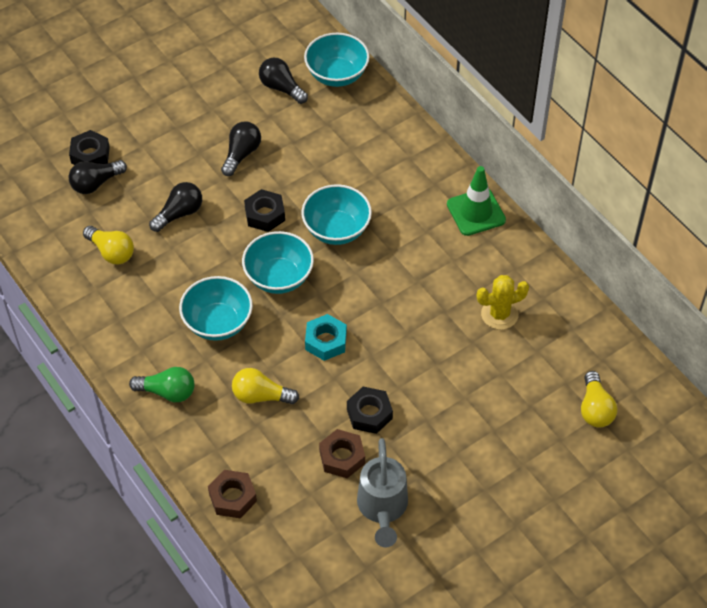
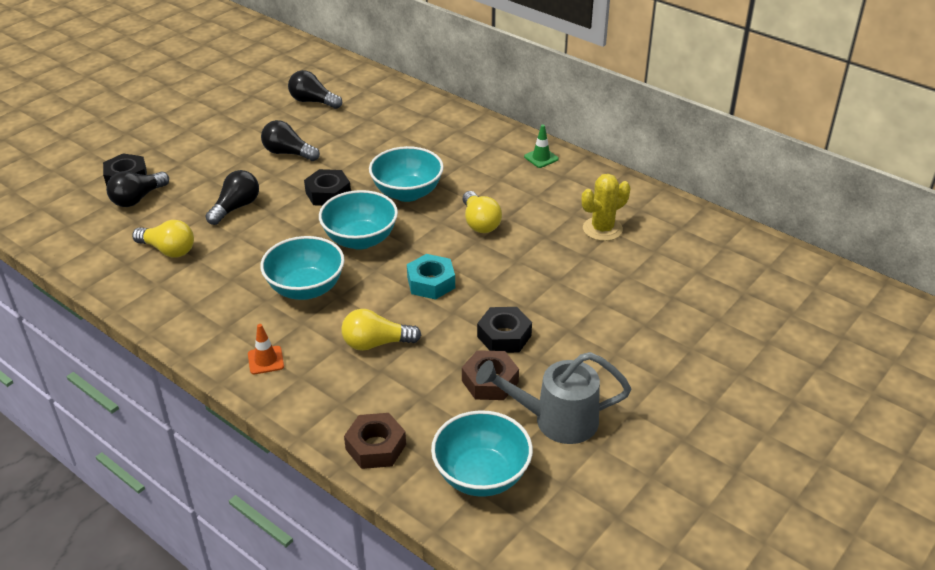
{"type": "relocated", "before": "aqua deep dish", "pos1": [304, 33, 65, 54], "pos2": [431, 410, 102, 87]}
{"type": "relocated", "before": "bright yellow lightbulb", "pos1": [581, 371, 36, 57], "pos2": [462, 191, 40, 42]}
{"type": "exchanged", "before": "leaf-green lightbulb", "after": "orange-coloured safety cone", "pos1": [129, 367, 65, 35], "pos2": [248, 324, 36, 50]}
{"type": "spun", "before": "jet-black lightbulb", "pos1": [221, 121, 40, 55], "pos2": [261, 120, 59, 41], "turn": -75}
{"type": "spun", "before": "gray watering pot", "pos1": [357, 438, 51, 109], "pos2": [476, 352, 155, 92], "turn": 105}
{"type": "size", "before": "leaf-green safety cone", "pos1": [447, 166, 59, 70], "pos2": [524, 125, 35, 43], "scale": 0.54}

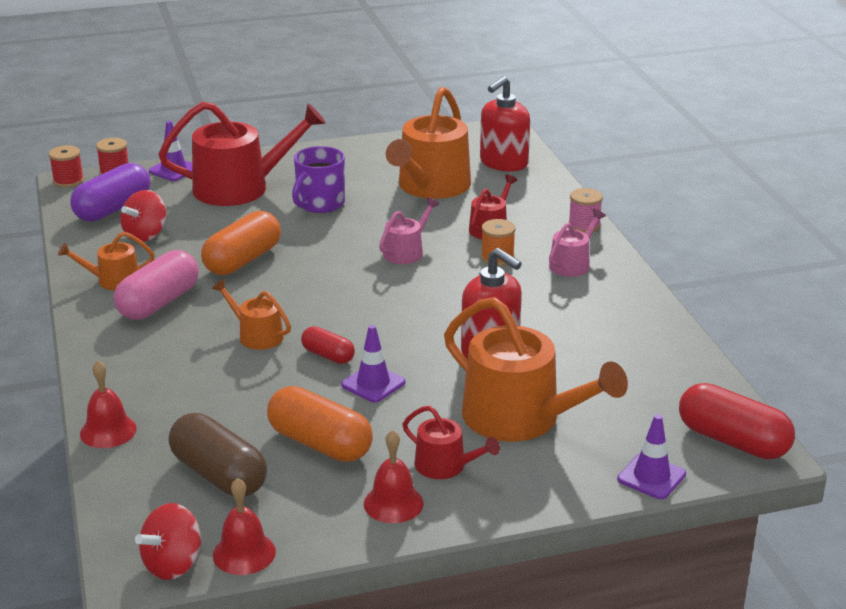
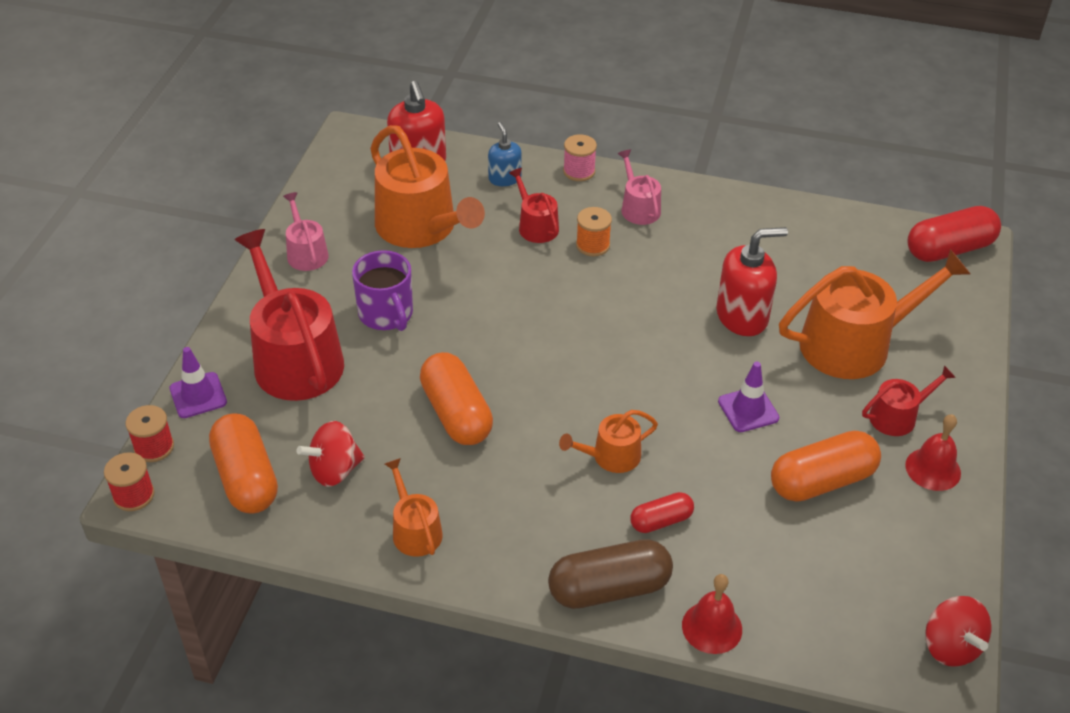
{"type": "missing", "before": "rosy pill", "pos1": [114, 250, 85, 70]}
{"type": "missing", "before": "red hand bell", "pos1": [213, 478, 63, 97]}
{"type": "missing", "before": "purple safety cone", "pos1": [617, 414, 69, 85]}
{"type": "appeared", "after": "blue pump bottle", "pos2": [488, 122, 34, 64]}
{"type": "relocated", "before": "dark brown pill", "pos1": [168, 413, 99, 84], "pos2": [548, 539, 125, 70]}
{"type": "relocated", "before": "red pill", "pos1": [301, 326, 54, 38], "pos2": [630, 492, 64, 41]}
{"type": "relocated", "before": "rosy watering pot", "pos1": [379, 198, 60, 66], "pos2": [283, 192, 46, 79]}
{"type": "colour", "before": "purple pill", "after": "orange-coloured pill", "pos1": [70, 163, 80, 59], "pos2": [209, 413, 69, 100]}
{"type": "spun", "before": "orange-coloured watering pot", "pos1": [58, 232, 97, 58], "pos2": [385, 458, 58, 99], "turn": 135}
{"type": "spun", "before": "red toy top", "pos1": [120, 190, 46, 52], "pos2": [297, 421, 68, 66], "turn": 90}
{"type": "spun", "before": "red watering pot", "pos1": [159, 102, 167, 104], "pos2": [235, 229, 109, 172], "turn": -45}

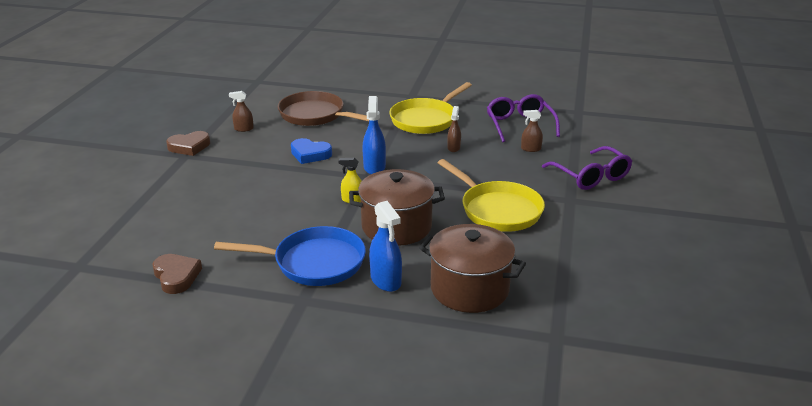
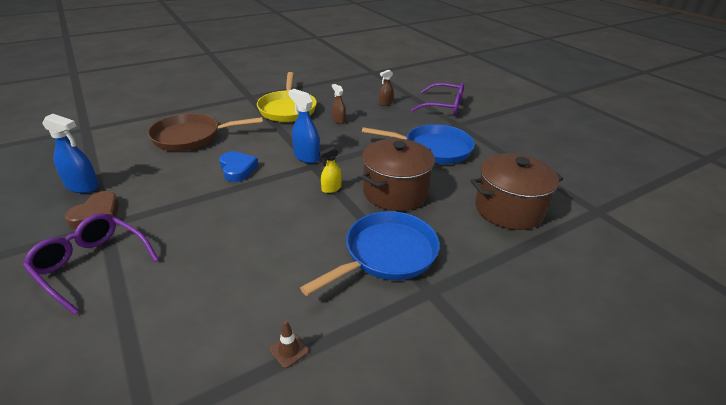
{"type": "missing", "before": "dark brown spray cleaner", "pos1": [229, 91, 25, 41]}
{"type": "relocated", "before": "blue spray cleaner", "pos1": [369, 201, 33, 91], "pos2": [42, 114, 57, 79]}
{"type": "relocated", "before": "purple eyeglasses", "pos1": [487, 94, 73, 48], "pos2": [23, 213, 136, 102]}
{"type": "exchanged", "before": "dark brown love heart", "after": "dark brown safety cone", "pos1": [152, 254, 50, 40], "pos2": [269, 320, 40, 48]}
{"type": "colour", "before": "bright yellow pan", "after": "blue pan", "pos1": [438, 159, 107, 73], "pos2": [362, 124, 113, 40]}
{"type": "spun", "before": "blue love heart", "pos1": [291, 138, 41, 26], "pos2": [219, 151, 39, 31], "turn": -90}

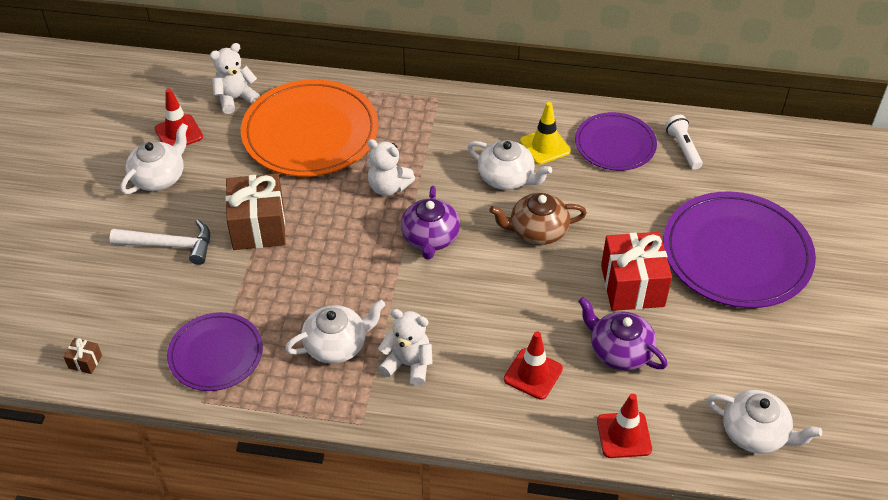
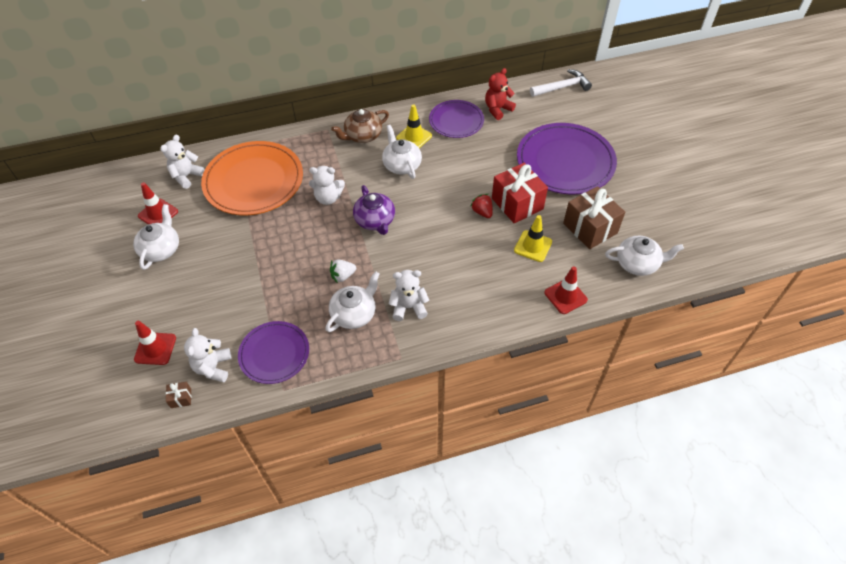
{"type": "appeared", "after": "pure white teddy", "pos2": [184, 328, 47, 54]}
{"type": "appeared", "after": "pure white toy strawberry", "pos2": [330, 259, 26, 24]}
{"type": "appeared", "after": "red toy strawberry", "pos2": [470, 194, 23, 24]}
{"type": "relocated", "before": "pure white carpenter's hammer", "pos1": [110, 220, 100, 45], "pos2": [530, 69, 62, 28]}
{"type": "relocated", "before": "dark brown gift", "pos1": [225, 174, 61, 76], "pos2": [563, 186, 62, 63]}
{"type": "relocated", "before": "dark brown tea pot", "pos1": [489, 193, 98, 52], "pos2": [331, 109, 58, 34]}
{"type": "relocated", "before": "red safety cone", "pos1": [504, 331, 59, 69], "pos2": [134, 321, 42, 44]}
{"type": "exchanged", "before": "purple tea pot", "after": "bright yellow safety cone", "pos1": [578, 297, 90, 73], "pos2": [514, 215, 38, 47]}
{"type": "exchanged", "before": "pure white flashlight", "after": "red teddy", "pos1": [665, 115, 38, 55], "pos2": [485, 68, 31, 52]}
{"type": "spun", "before": "pure white tea pot", "pos1": [468, 140, 84, 50], "pos2": [382, 125, 40, 54], "turn": -120}

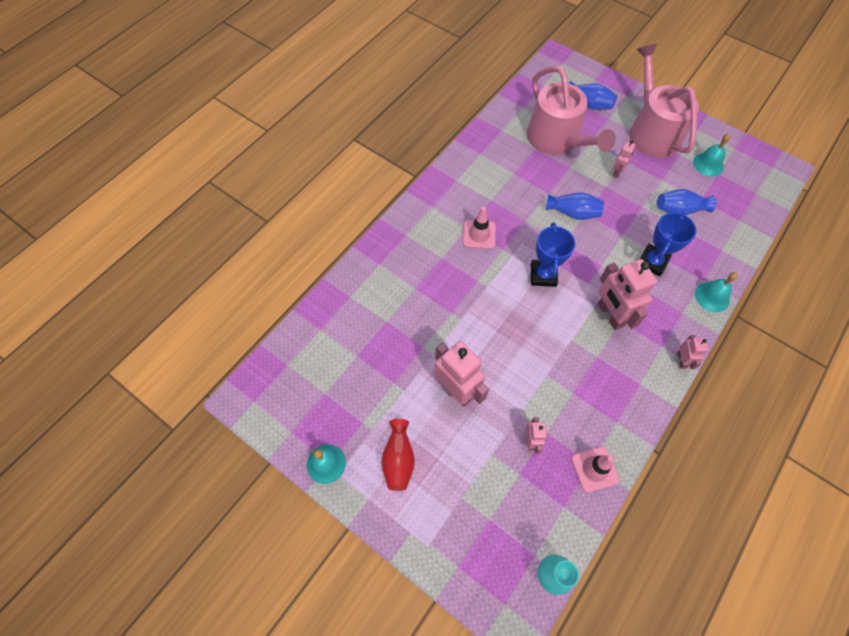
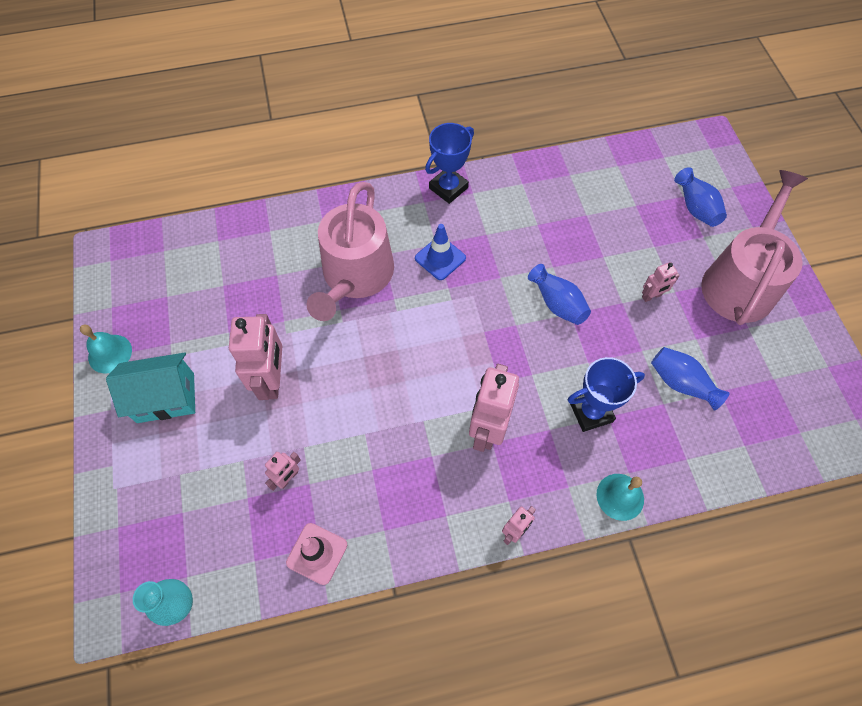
{"type": "missing", "before": "aqua hand bell", "pos1": [693, 134, 38, 42]}
{"type": "relocated", "before": "rosy watering pot", "pos1": [527, 66, 89, 89], "pos2": [307, 182, 87, 139]}
{"type": "relocated", "before": "blue prize cup", "pos1": [531, 222, 45, 65], "pos2": [425, 123, 49, 81]}
{"type": "exchanged", "before": "red tall vase", "after": "aqua cottage", "pos1": [381, 419, 34, 72], "pos2": [106, 352, 89, 71]}
{"type": "colour", "before": "rosy safety cone", "after": "blue safety cone", "pos1": [463, 207, 33, 42], "pos2": [415, 224, 51, 56]}

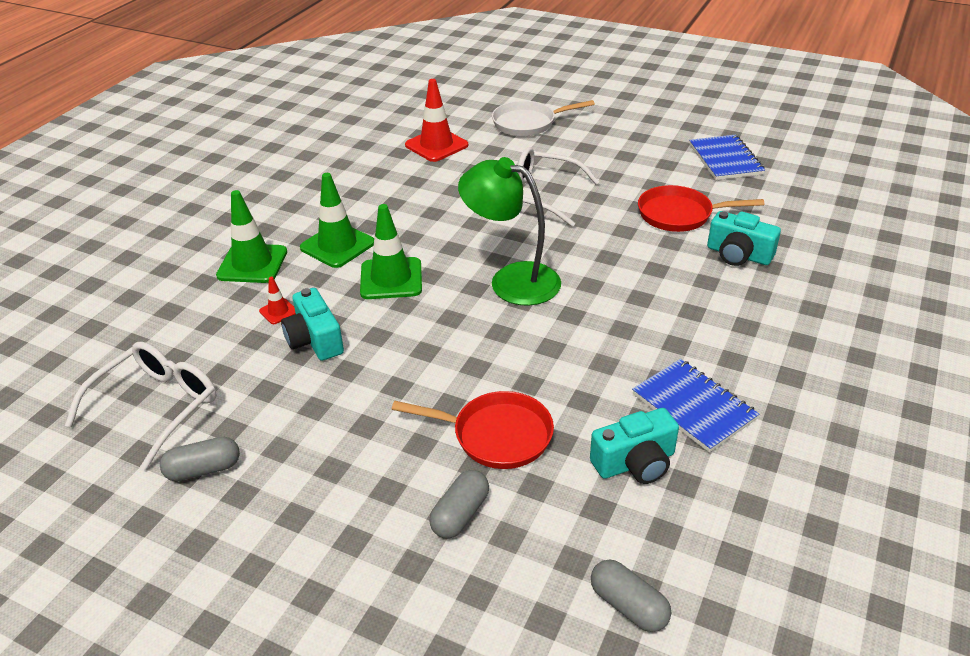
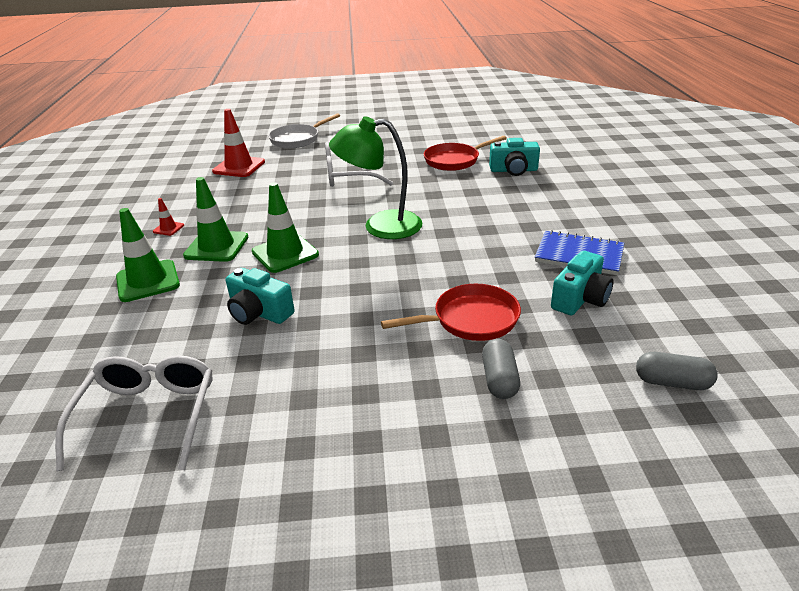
{"type": "missing", "before": "gray pill", "pos1": [160, 437, 80, 44]}
{"type": "missing", "before": "blue exercise book", "pos1": [689, 135, 76, 45]}
{"type": "relocated", "before": "red safety cone", "pos1": [259, 277, 37, 47], "pos2": [153, 198, 31, 38]}

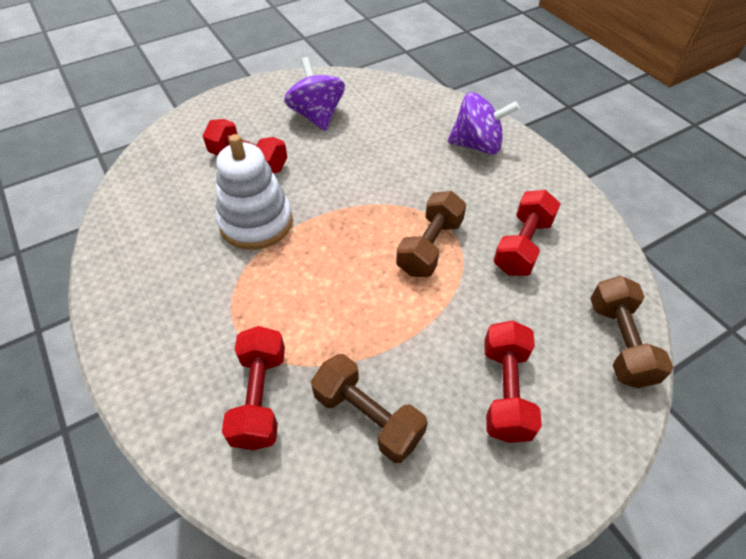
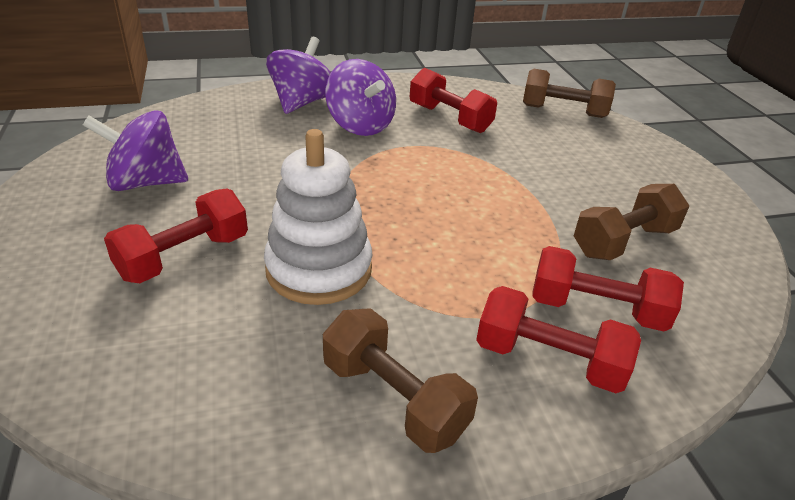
{"type": "appeared", "after": "purple toy top", "pos2": [325, 59, 71, 77]}
{"type": "relocated", "before": "dark brown hand weight", "pos1": [396, 191, 70, 86], "pos2": [323, 308, 155, 145]}
{"type": "relocated", "before": "red hand weight", "pos1": [484, 320, 58, 123], "pos2": [476, 286, 165, 107]}

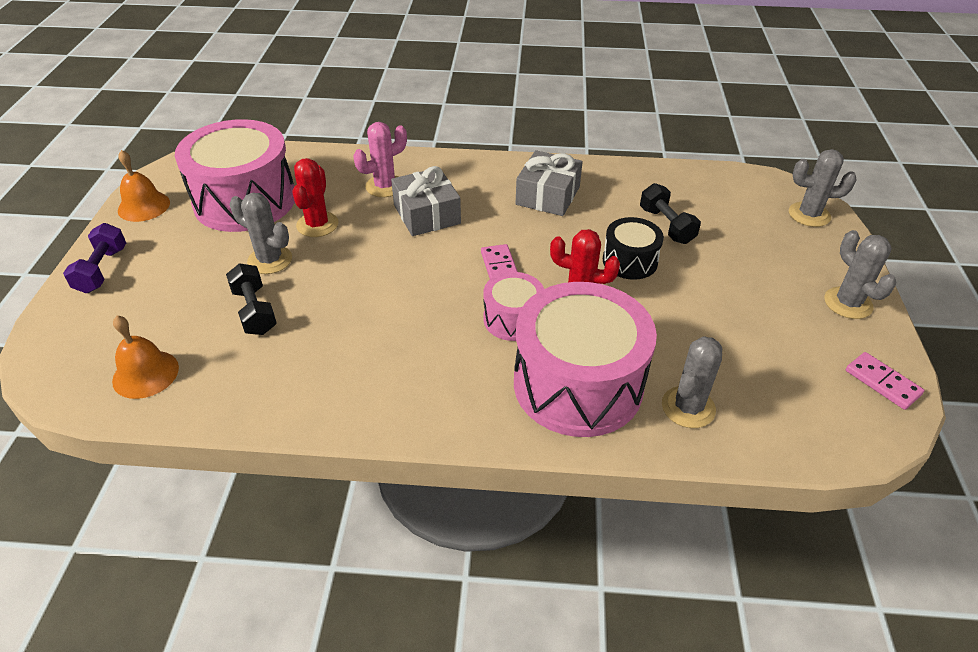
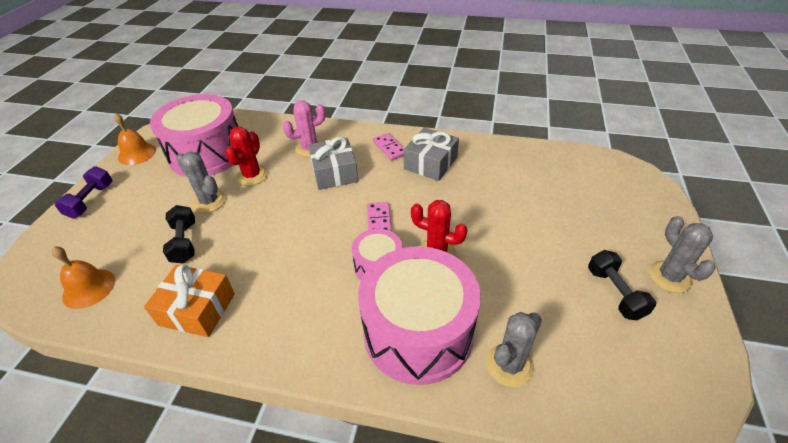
{"type": "missing", "before": "jet-black snare drum", "pos1": [603, 217, 61, 63]}
{"type": "missing", "before": "gray prickly plant", "pos1": [789, 149, 68, 78]}
{"type": "appeared", "after": "orange-coloured gift", "pos2": [144, 264, 91, 73]}
{"type": "relocated", "before": "jet-black hand weight", "pos1": [640, 183, 61, 61], "pos2": [588, 250, 68, 70]}
{"type": "relocated", "before": "rosy domino", "pos1": [846, 352, 78, 58], "pos2": [373, 133, 31, 27]}

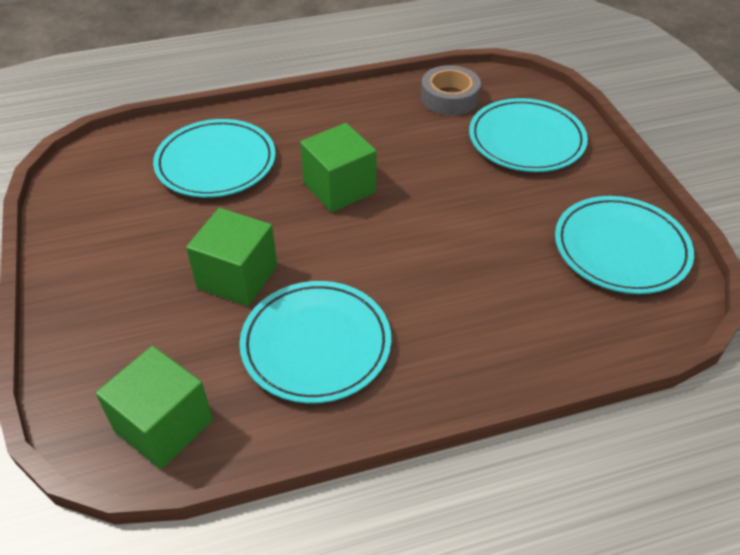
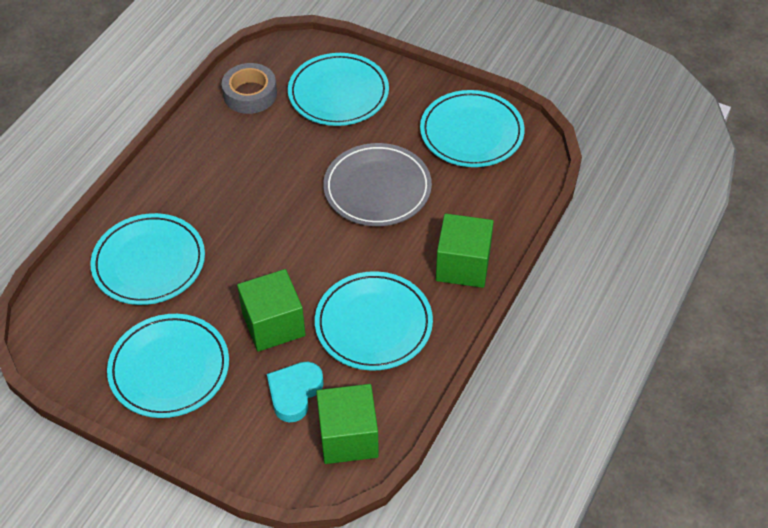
{"type": "appeared", "after": "aqua dinner plate", "pos2": [107, 314, 122, 104]}
{"type": "appeared", "after": "aqua love heart", "pos2": [267, 362, 57, 60]}
{"type": "appeared", "after": "gray dinner plate", "pos2": [323, 143, 109, 83]}
{"type": "relocated", "before": "leaf-green block", "pos1": [300, 123, 77, 89], "pos2": [436, 213, 58, 75]}

